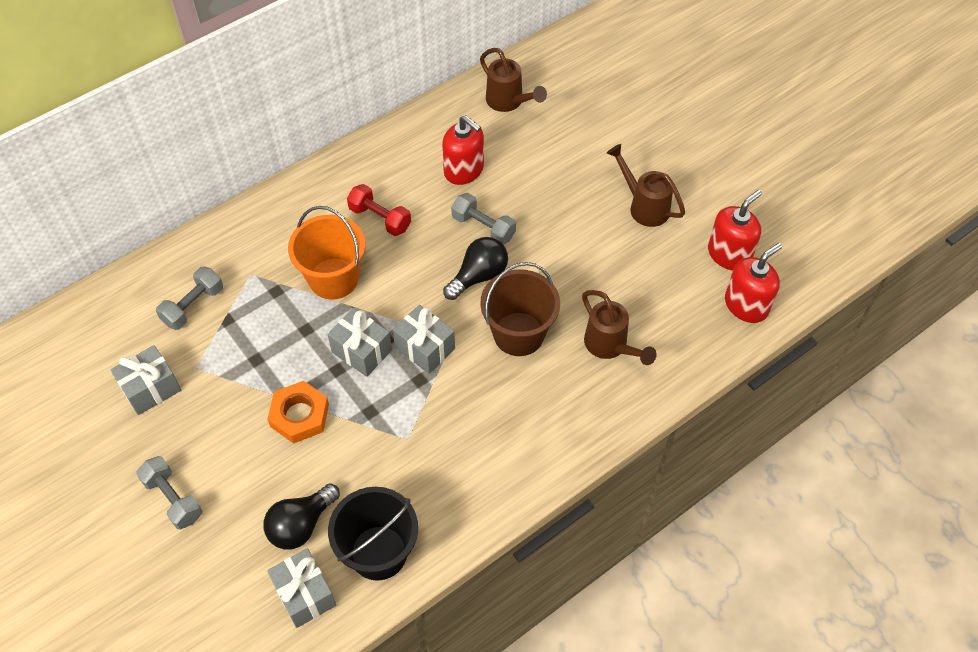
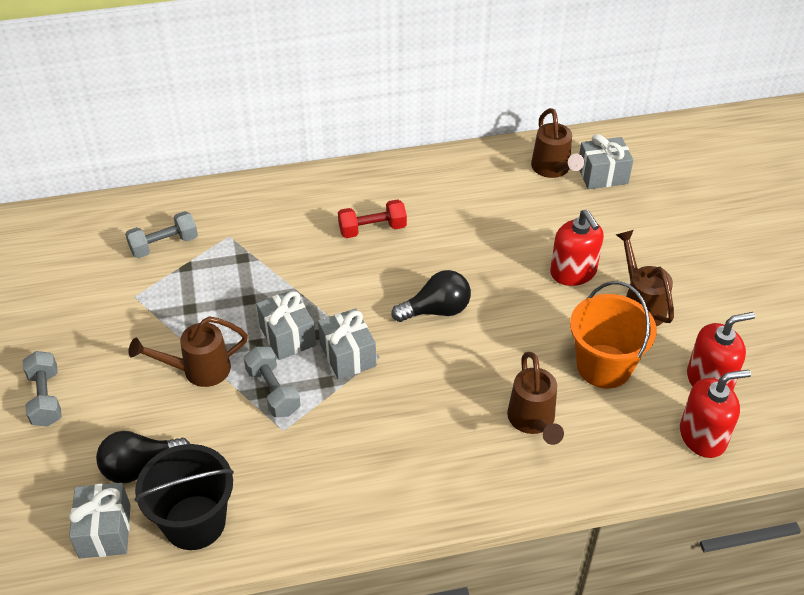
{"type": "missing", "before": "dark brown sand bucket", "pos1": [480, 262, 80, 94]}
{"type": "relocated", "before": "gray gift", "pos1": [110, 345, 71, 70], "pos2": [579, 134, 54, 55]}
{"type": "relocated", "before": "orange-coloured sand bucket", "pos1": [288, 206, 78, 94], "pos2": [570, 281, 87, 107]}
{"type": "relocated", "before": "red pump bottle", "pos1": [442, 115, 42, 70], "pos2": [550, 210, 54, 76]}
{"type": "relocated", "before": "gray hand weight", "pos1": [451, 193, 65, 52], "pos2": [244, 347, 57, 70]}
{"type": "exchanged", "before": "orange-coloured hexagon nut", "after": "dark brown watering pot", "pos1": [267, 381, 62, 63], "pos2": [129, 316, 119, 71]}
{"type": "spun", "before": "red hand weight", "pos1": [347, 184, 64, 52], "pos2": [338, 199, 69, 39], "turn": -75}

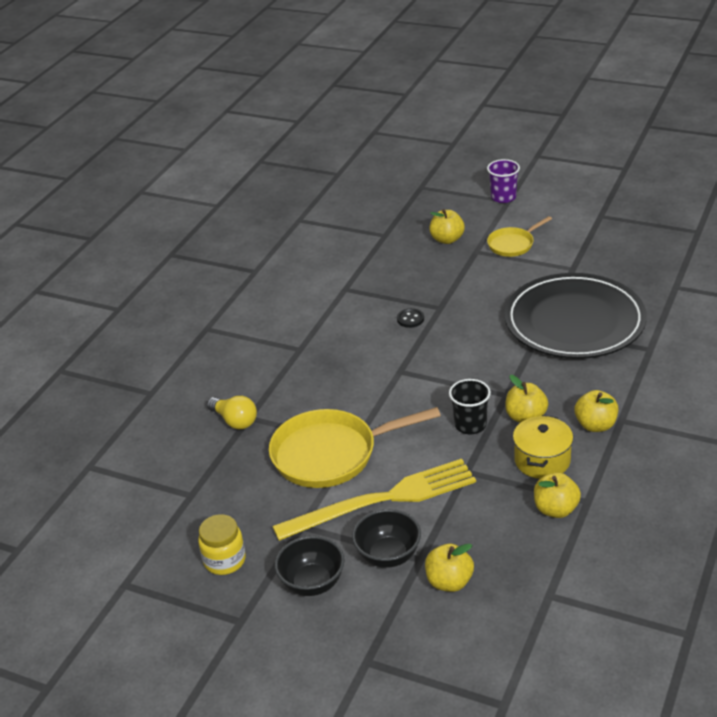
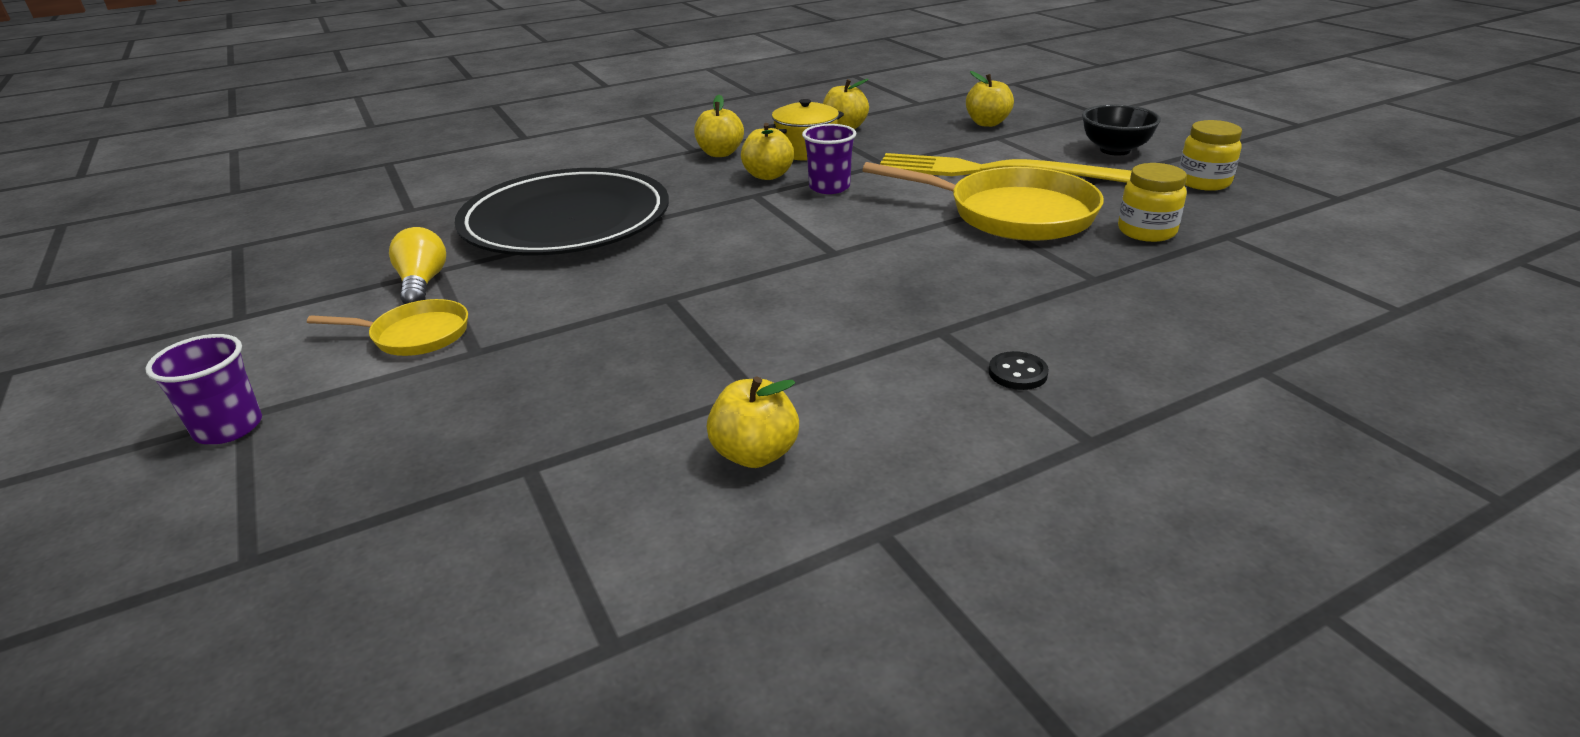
{"type": "missing", "before": "jet-black deep dish", "pos1": [352, 509, 69, 59]}
{"type": "appeared", "after": "bright yellow jar", "pos2": [1118, 163, 69, 79]}
{"type": "relocated", "before": "bright yellow lightbulb", "pos1": [207, 396, 50, 33], "pos2": [389, 227, 57, 77]}
{"type": "relocated", "before": "jet-black button", "pos1": [397, 308, 27, 20], "pos2": [989, 351, 60, 39]}
{"type": "relocated", "before": "bright yellow apple fruit", "pos1": [429, 209, 36, 35], "pos2": [707, 377, 92, 91]}
{"type": "colour", "before": "jet-black tumbler", "after": "purple tumbler", "pos1": [449, 379, 42, 55], "pos2": [802, 124, 54, 70]}

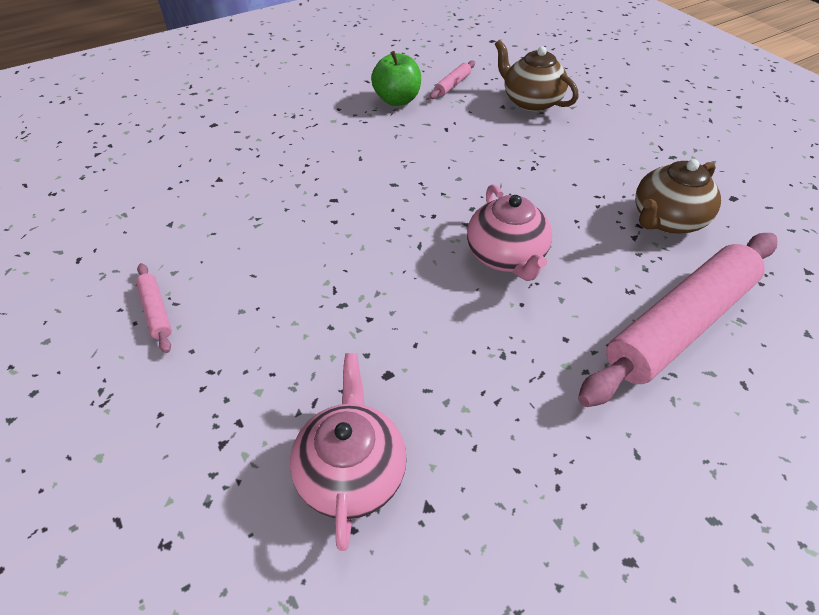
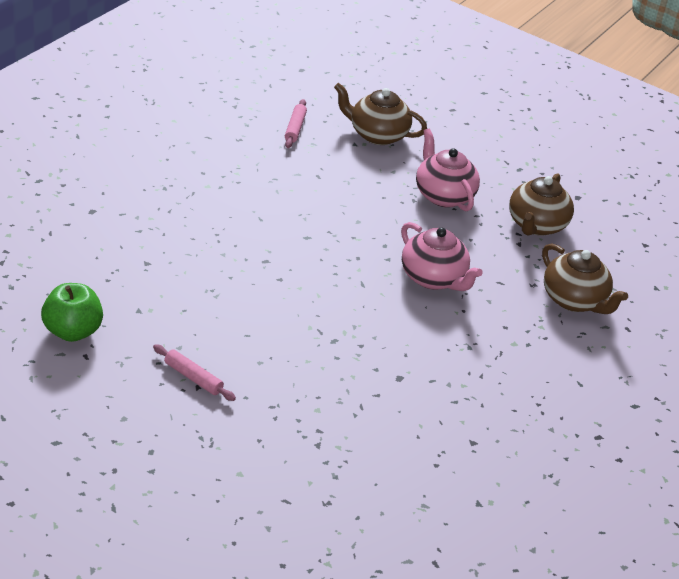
{"type": "relocated", "before": "rosy tea pot", "pos1": [290, 353, 117, 198], "pos2": [416, 129, 64, 82]}
{"type": "relocated", "before": "leaf-green apple fruit", "pos1": [371, 51, 50, 55], "pos2": [41, 283, 62, 59]}
{"type": "exchanged", "before": "rosy pastry roller", "after": "dark brown tea pot", "pos1": [578, 233, 199, 174], "pos2": [542, 243, 86, 71]}

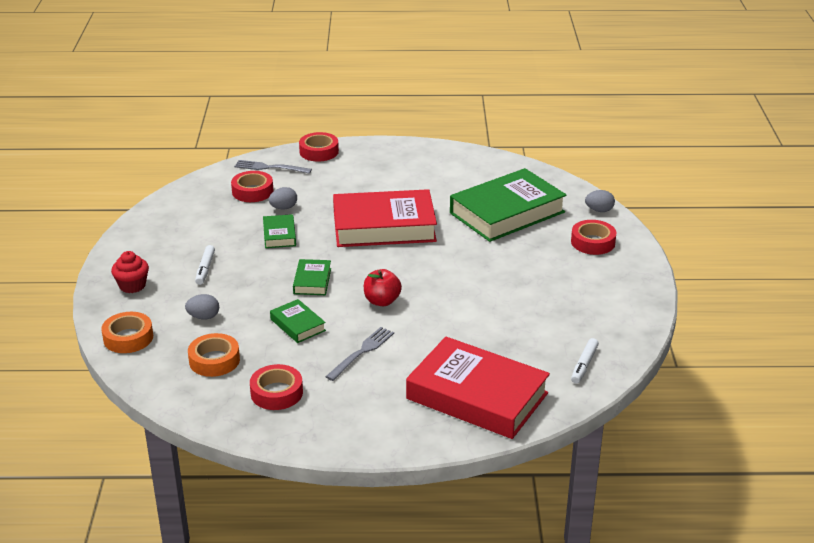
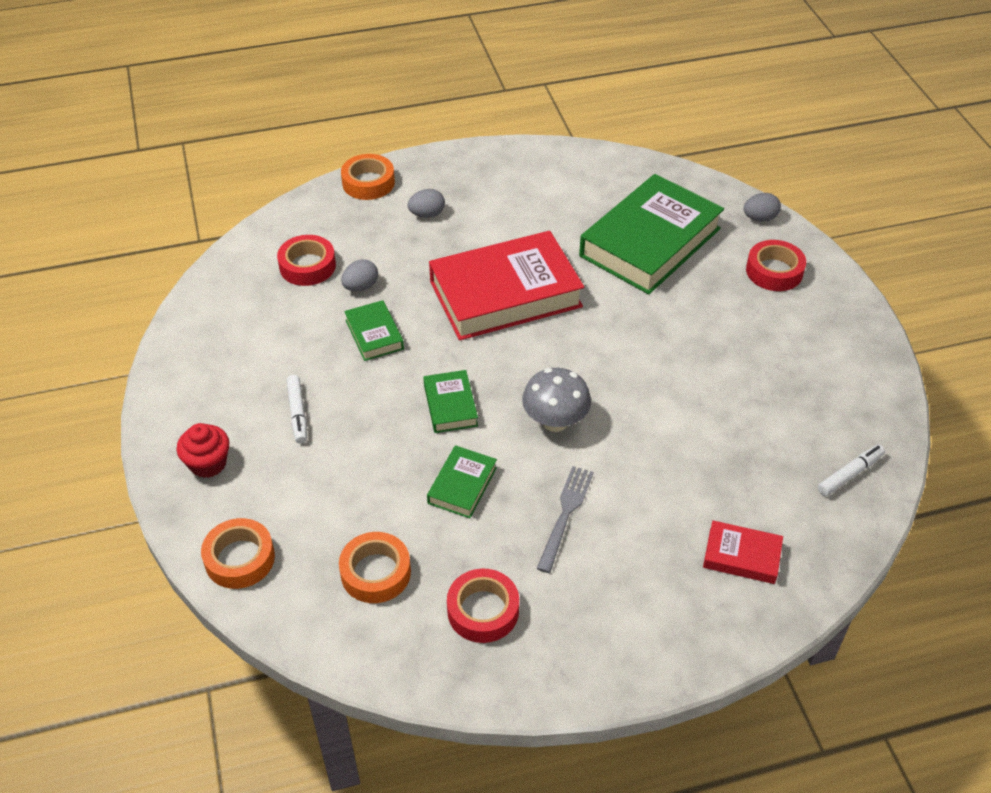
{"type": "missing", "before": "gray table fork", "pos1": [234, 160, 78, 14]}
{"type": "relocated", "before": "gray egg shape", "pos1": [185, 294, 34, 25], "pos2": [408, 189, 37, 29]}
{"type": "exchanged", "before": "red apple fruit", "after": "gray toadstool", "pos1": [364, 269, 38, 37], "pos2": [522, 368, 69, 64]}
{"type": "colour", "before": "red tape", "after": "orange-coloured tape", "pos1": [299, 132, 40, 29], "pos2": [341, 154, 54, 46]}
{"type": "spun", "before": "leaf-green book", "pos1": [270, 299, 56, 44], "pos2": [427, 445, 70, 73], "turn": 75}
{"type": "spun", "before": "pure white marker pen", "pos1": [571, 338, 28, 46], "pos2": [817, 445, 68, 51], "turn": -135}
{"type": "size", "before": "red book", "pos1": [406, 337, 144, 102], "pos2": [703, 521, 80, 63], "scale": 0.45}

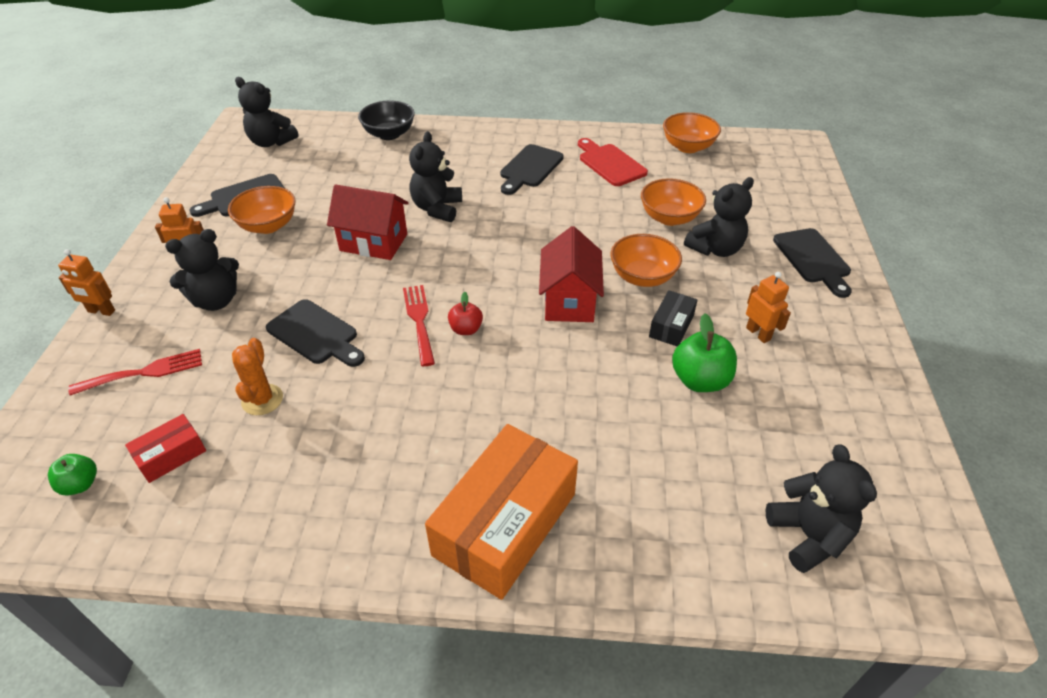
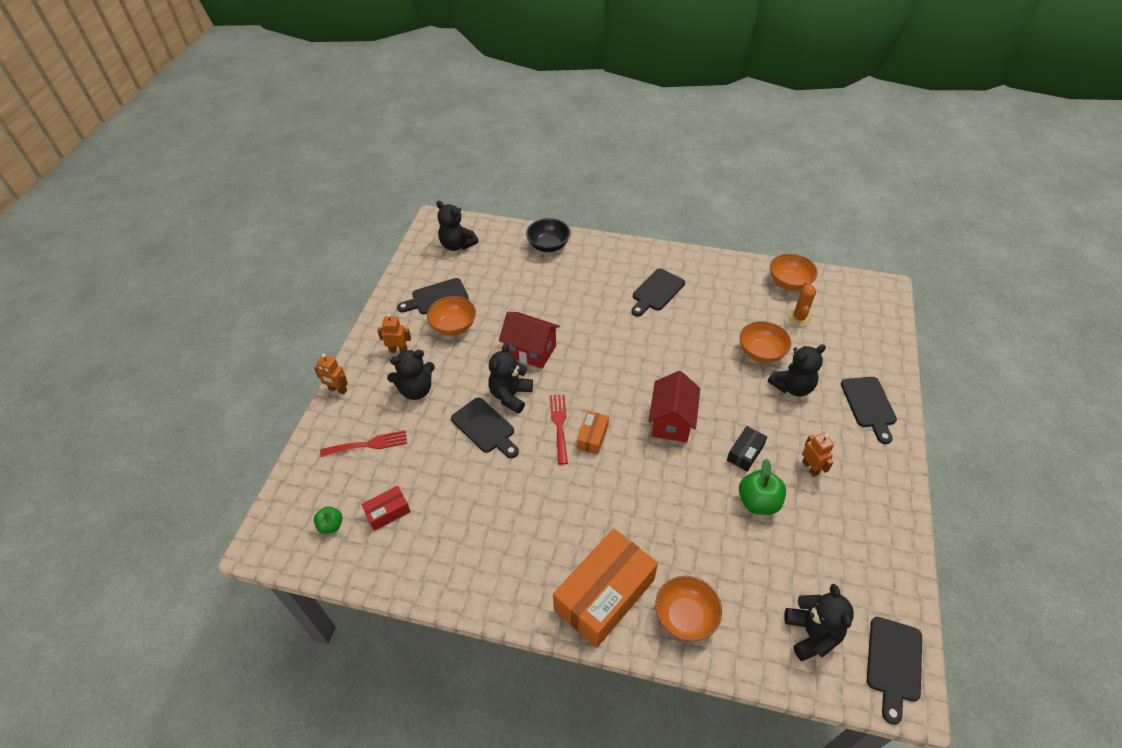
{"type": "missing", "before": "red chopping board", "pos1": [578, 138, 70, 48]}
{"type": "appeared", "after": "jet-black chopping board", "pos2": [867, 617, 55, 108]}
{"type": "relocated", "before": "orange-coloured prickly plant", "pos1": [232, 338, 51, 77], "pos2": [787, 281, 29, 46]}
{"type": "relocated", "before": "jet-black teddy", "pos1": [409, 131, 53, 91], "pos2": [488, 343, 45, 71]}
{"type": "relocated", "before": "orange-coloured deep dish", "pos1": [610, 234, 72, 53], "pos2": [655, 576, 67, 65]}
{"type": "exchanged", "before": "red apple fruit", "after": "orange-coloured parcel", "pos1": [448, 292, 35, 43], "pos2": [577, 411, 32, 43]}

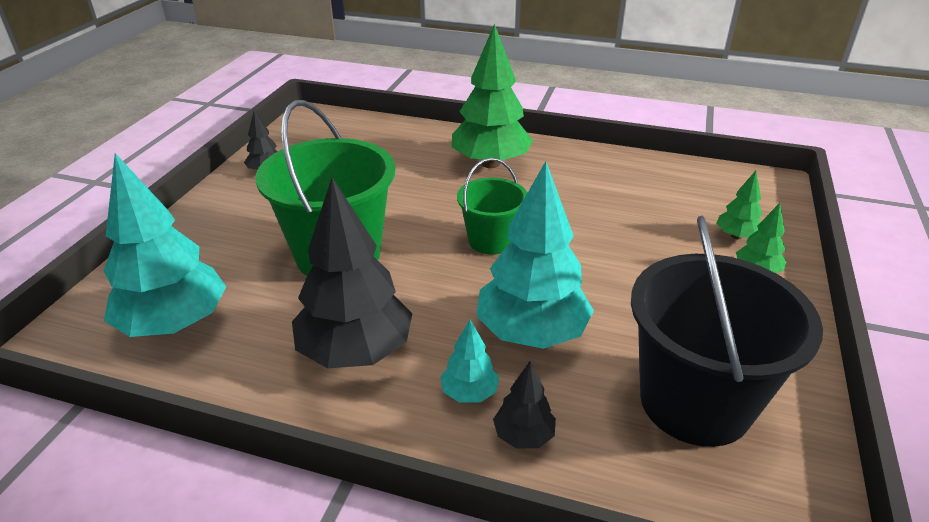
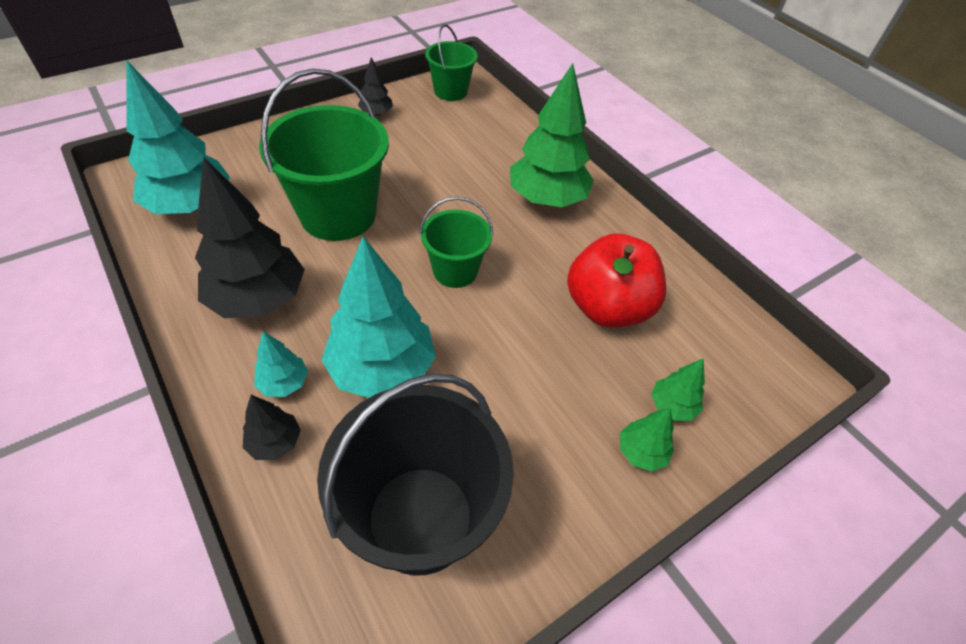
{"type": "appeared", "after": "leaf-green sand bucket", "pos2": [425, 24, 53, 77]}
{"type": "appeared", "after": "red apple fruit", "pos2": [567, 234, 99, 94]}

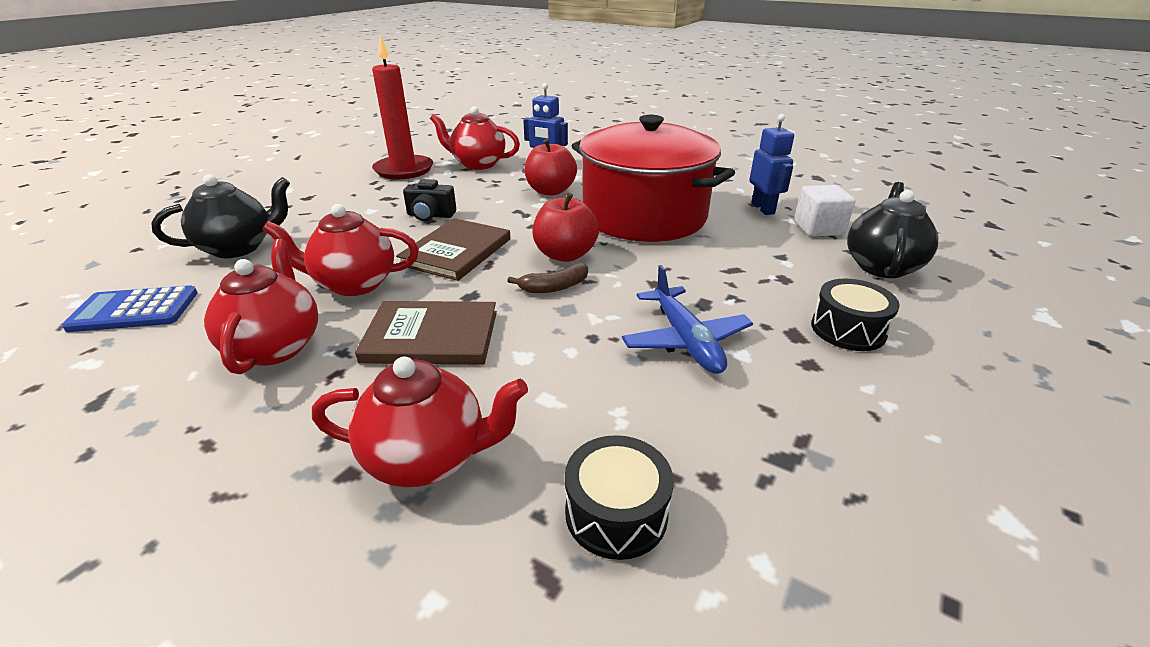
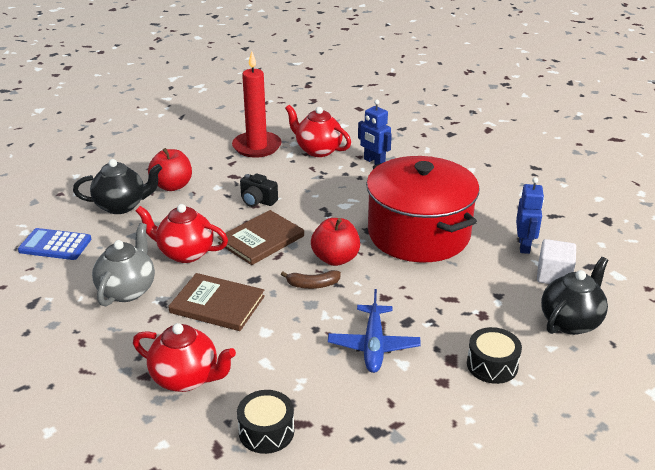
{"type": "relocated", "before": "red apple fruit", "pos1": [524, 139, 53, 57], "pos2": [148, 148, 44, 43]}
{"type": "colour", "before": "red tea pot", "after": "gray tea pot", "pos1": [204, 239, 114, 135], "pos2": [92, 223, 63, 83]}

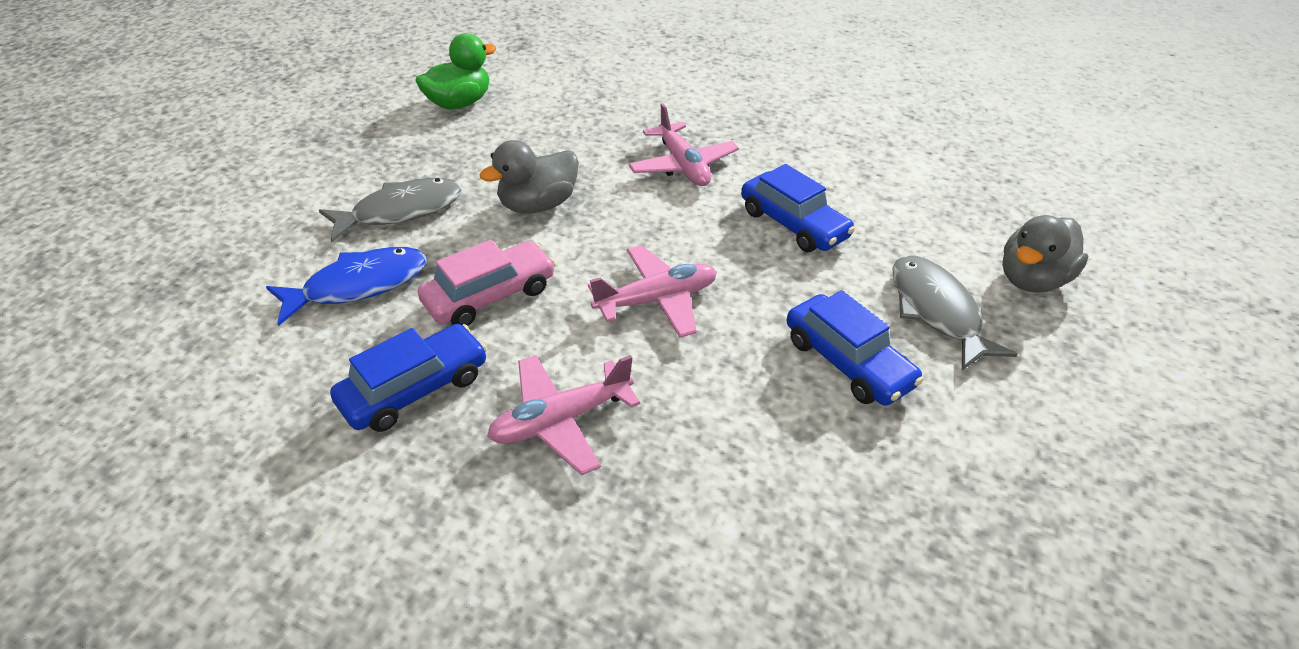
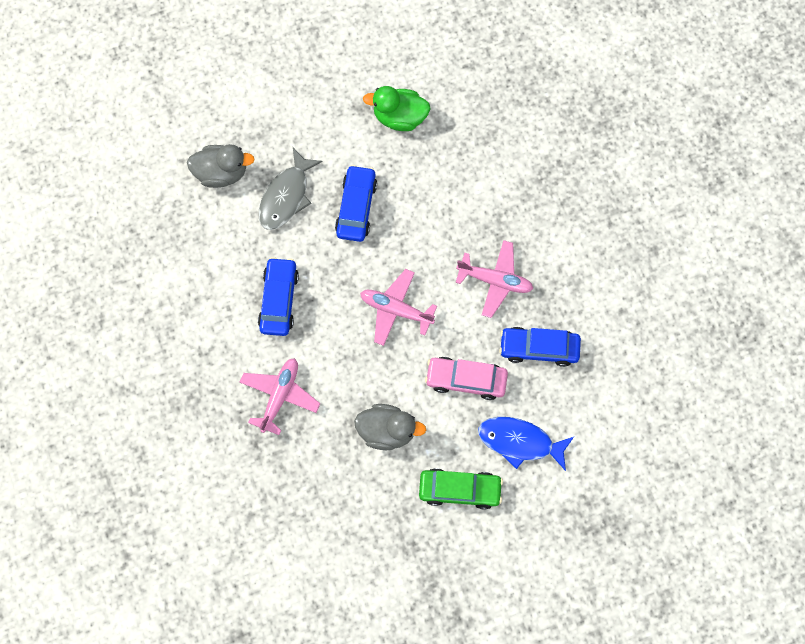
{"type": "relocated", "before": "leaf-green toy duck", "pos1": [415, 33, 81, 77], "pos2": [363, 86, 68, 45]}
{"type": "exchanged", "before": "gray fish figure", "after": "leaf-green car", "pos1": [319, 178, 143, 64], "pos2": [419, 468, 84, 41]}

